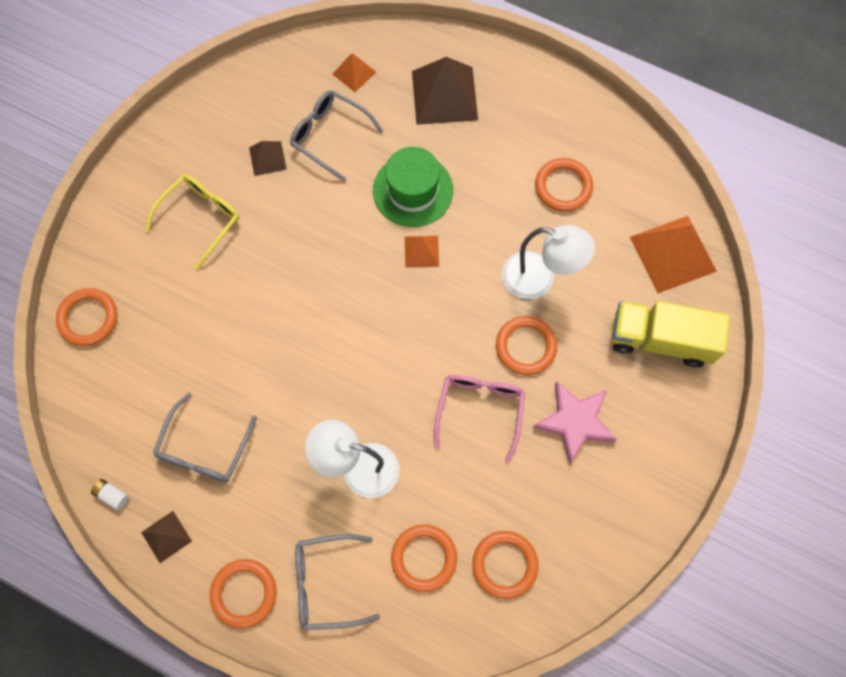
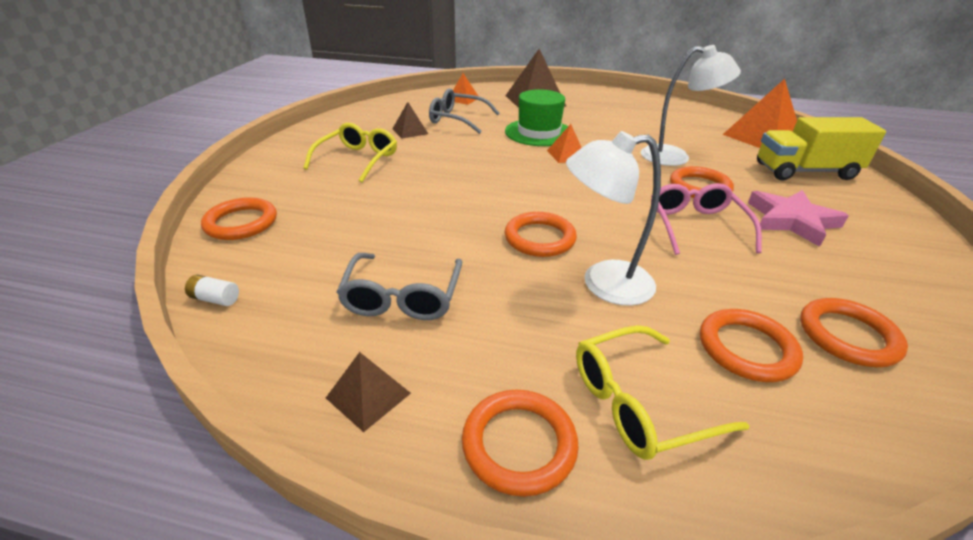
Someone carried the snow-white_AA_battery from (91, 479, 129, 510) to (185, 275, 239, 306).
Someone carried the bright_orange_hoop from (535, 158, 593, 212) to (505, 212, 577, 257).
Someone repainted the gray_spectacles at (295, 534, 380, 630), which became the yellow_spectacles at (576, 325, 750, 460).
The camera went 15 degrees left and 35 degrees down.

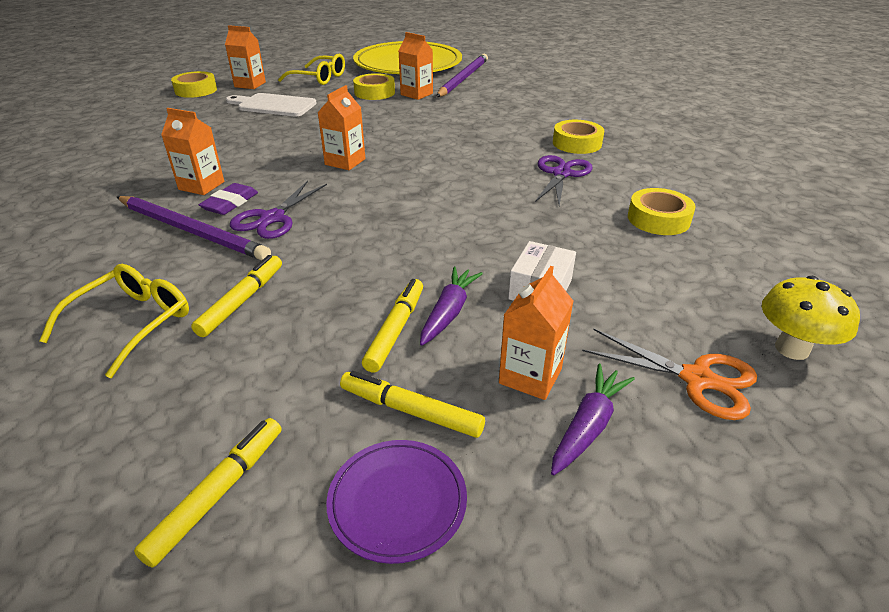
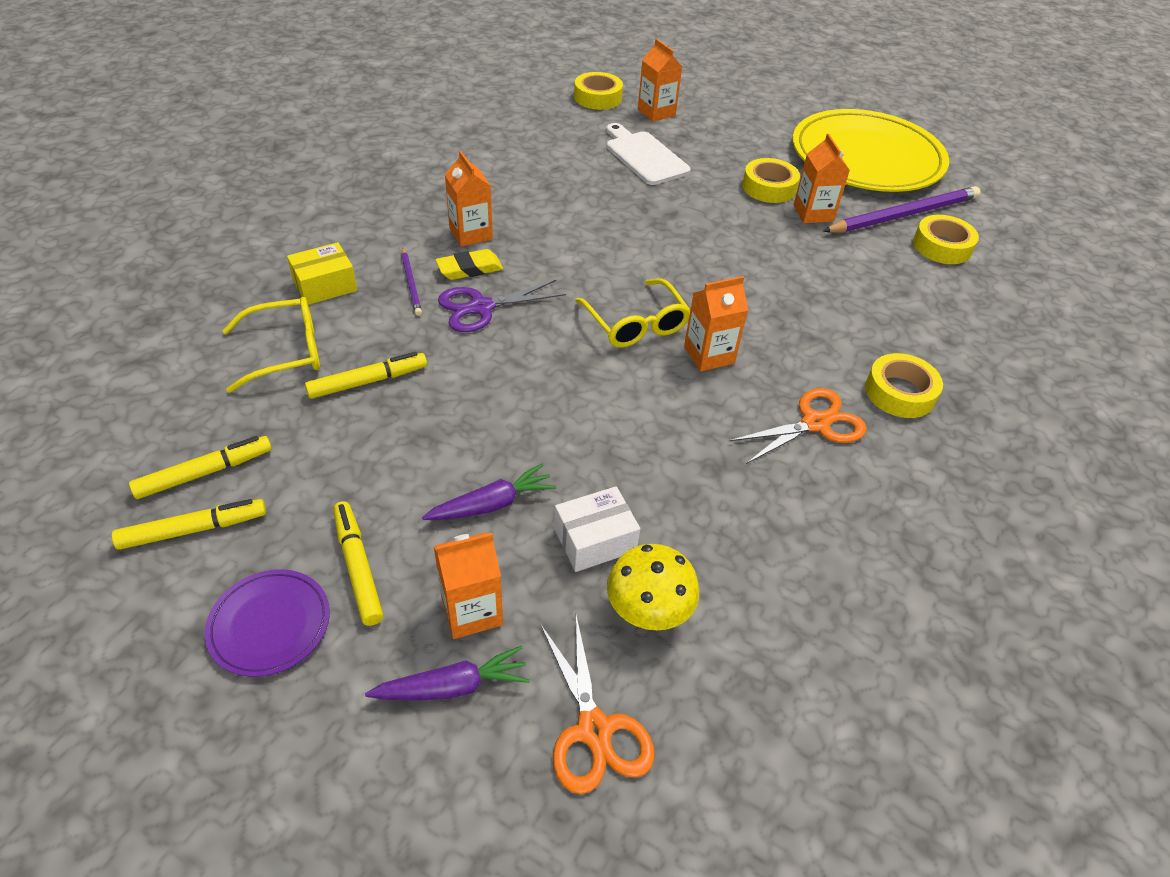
Someone put down the yellow_box at (287, 242, 357, 305).
Someone carried the yellow_spectacles from (278, 54, 345, 85) to (575, 279, 690, 348).
Someone carried the bright_orange_milk_carton from (317, 85, 365, 170) to (684, 276, 748, 371).
Someone carried the yellow_marker from (362, 279, 423, 373) to (129, 436, 272, 499).
Someone carried the yellow_tape from (628, 188, 696, 235) to (913, 215, 979, 264).
Someone carried the yellow_toadstool from (762, 276, 860, 360) to (607, 544, 699, 630).
Someone repainted the royal_purple_gum_eraser at (199, 183, 258, 215), which became the yellow_gum_eraser at (435, 249, 503, 280).
Someone repainted the royal_purple_scissors at (535, 155, 593, 206), which became the bright_orange_scissors at (729, 388, 867, 464).
Someone scaled the royal_purple_lead_pencil at (117, 196, 271, 260) by 0.49.
The camera went 40 degrees right and 10 degrees up.

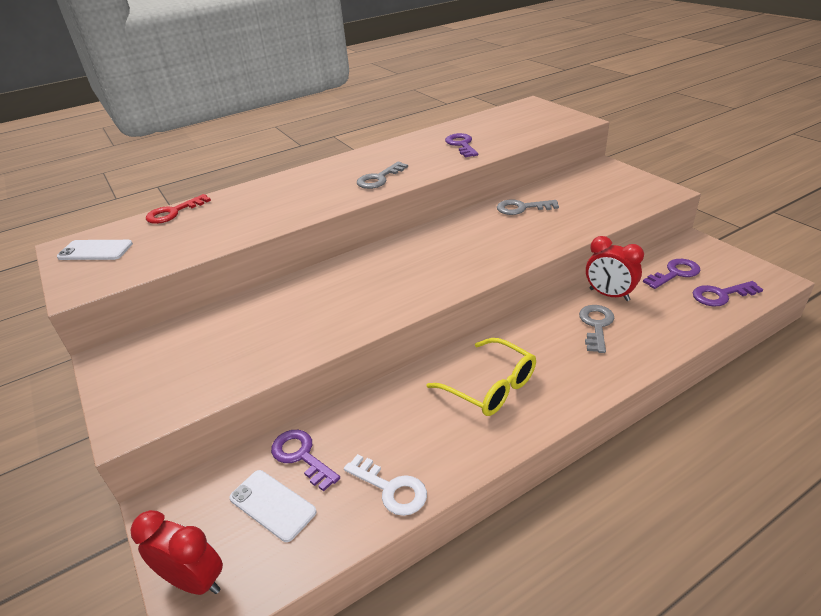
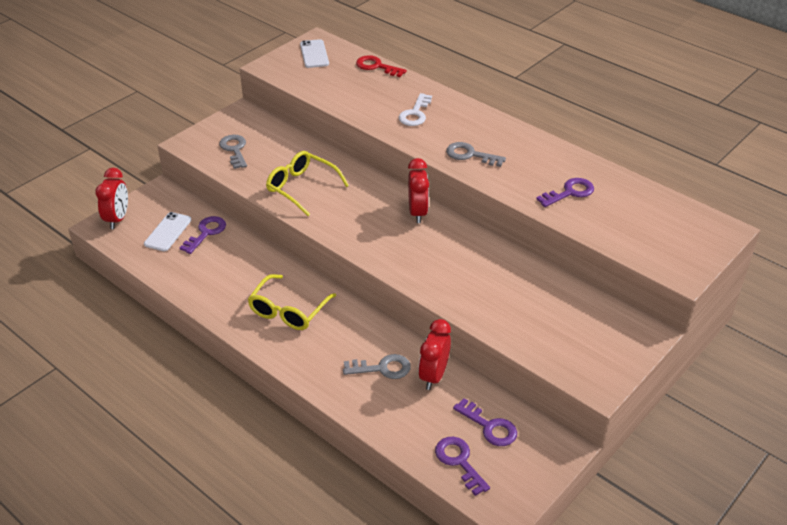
Someone put down the yellow_spectacles at (266, 151, 349, 216).
Someone put down the scarlet_alarm_clock at (408, 158, 429, 223).
Someone carried the snow-white_key from (344, 454, 427, 516) to (399, 93, 432, 126).
Someone carried the gray_key from (497, 199, 559, 215) to (219, 135, 247, 169).
The camera went 70 degrees right and 5 degrees up.

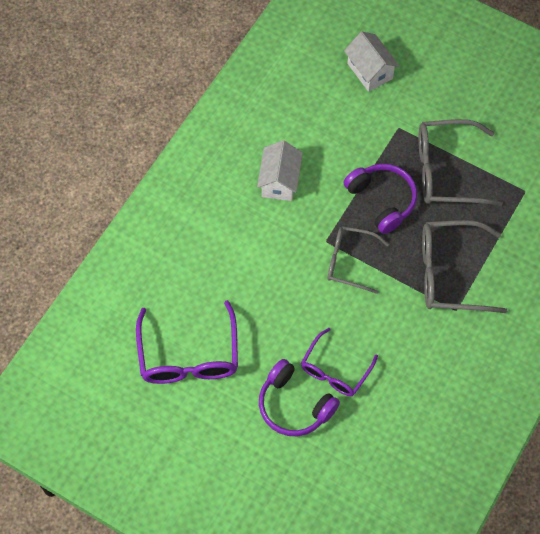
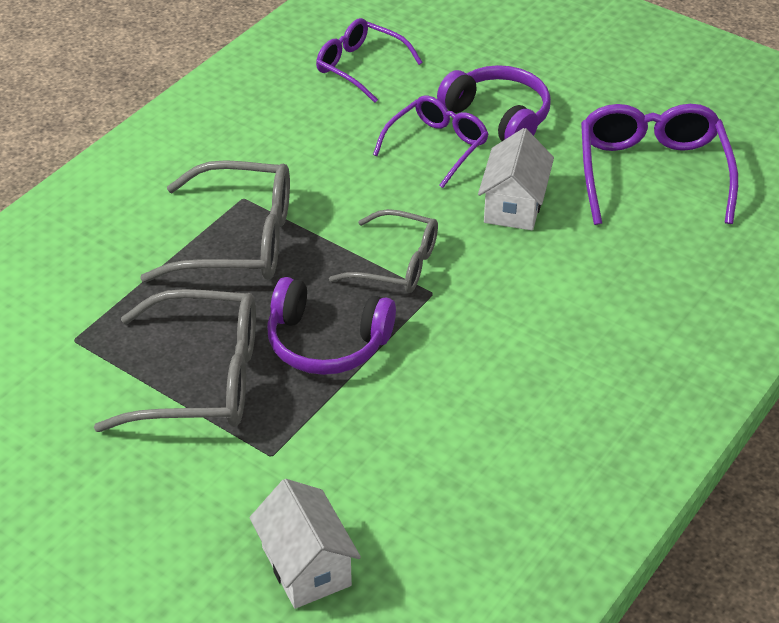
Someone put down the royal_purple_spectacles at (316, 18, 423, 103).
Someone carried the snow-white_cottage from (257, 140, 303, 201) to (478, 128, 554, 231).
Someone rotated the royal_purple_headset at (344, 164, 417, 234) by 45 degrees counterclockwise.
The camera went 175 degrees left and 20 degrees down.

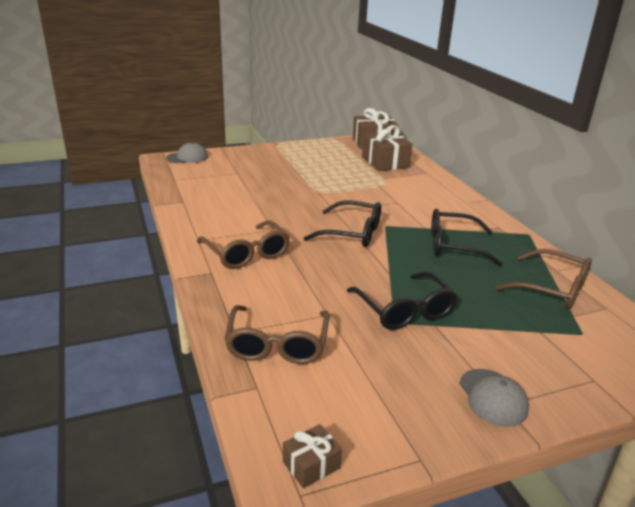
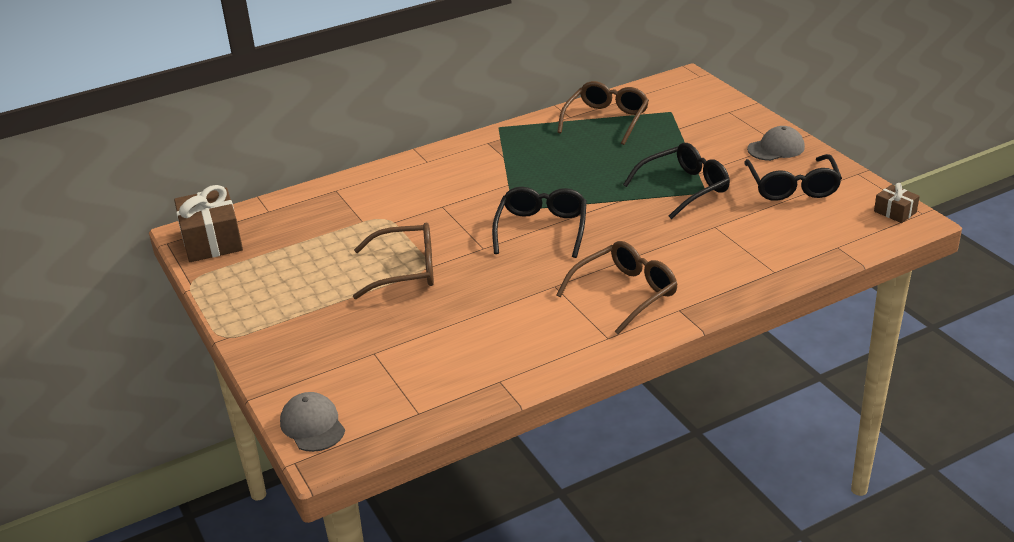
Someone took away the dark_brown_present at (362, 125, 412, 171).
Someone carried the dark_brown_spectacles from (224, 305, 329, 364) to (353, 223, 434, 299).
Someone carried the black_spectacles from (431, 209, 503, 266) to (744, 154, 842, 201).
The camera went 95 degrees left and 5 degrees up.

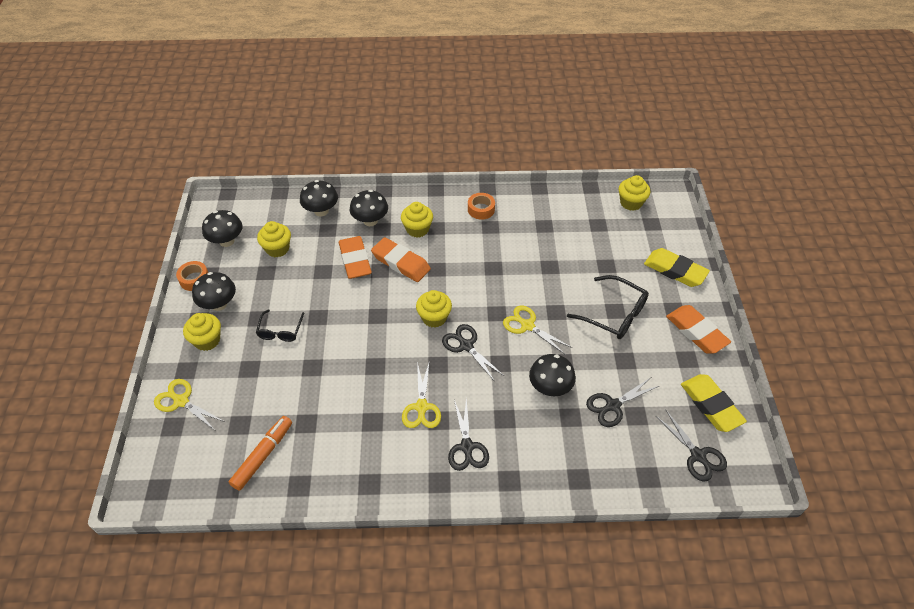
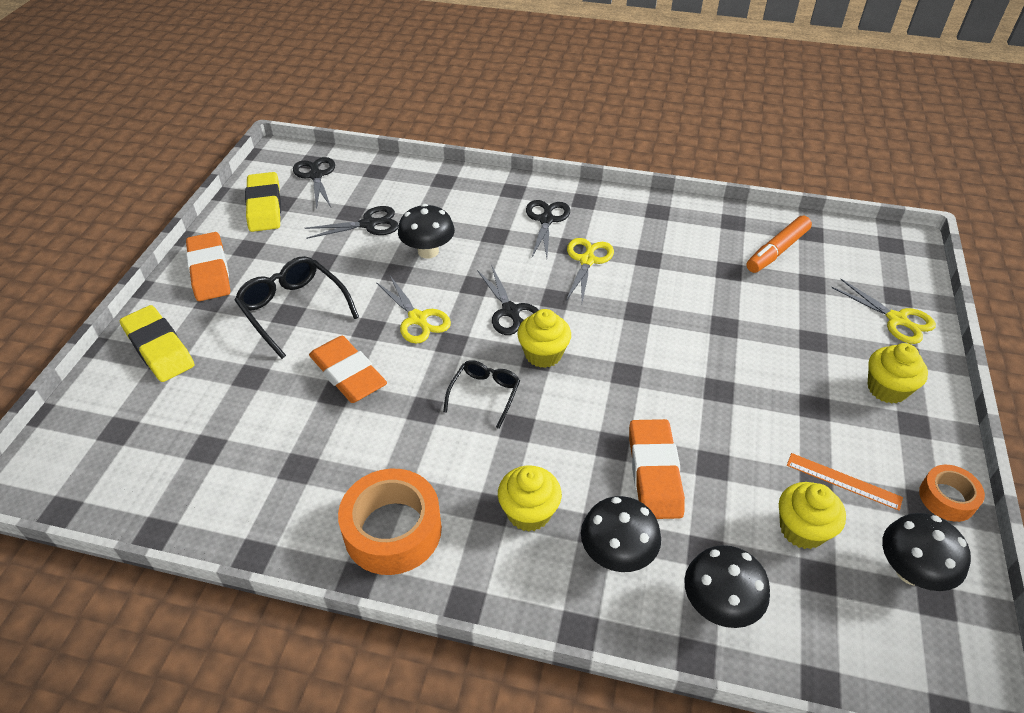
Someone took away the black_toadstool at (192, 272, 236, 311).
Someone took away the yellow_cupcake at (619, 175, 650, 211).
Someone put down the bright_orange_straightedge at (787, 453, 903, 511).
Someone carried the black_spectacles from (256, 309, 304, 342) to (443, 360, 520, 429).
Someone carried the bright_orange_gum_eraser from (371, 237, 431, 282) to (309, 336, 387, 403).
Someone scaled the bright_orange_tape at (468, 193, 495, 220) by 1.77.
The camera went 165 degrees left and 5 degrees down.

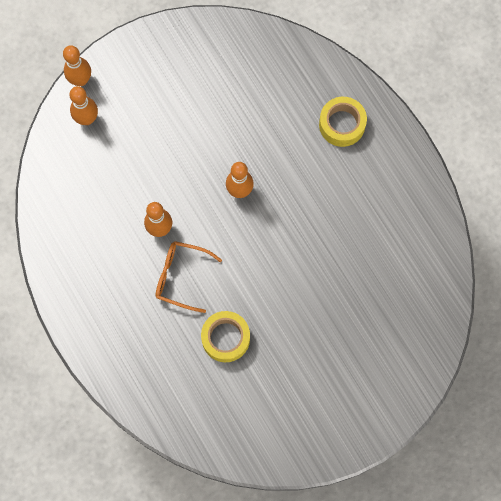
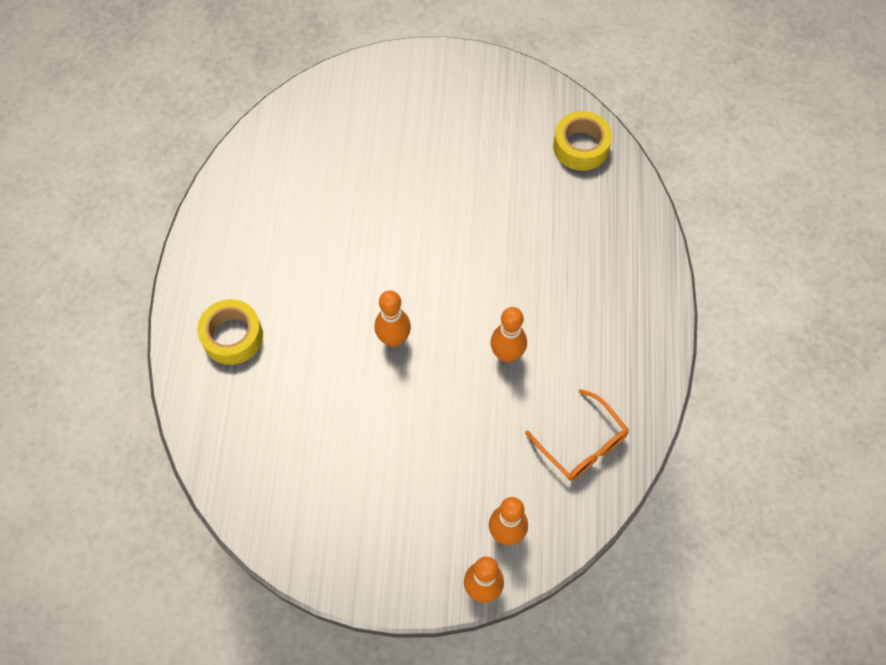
Someone carried the bright_orange_spectacles from (155, 241, 222, 313) to (525, 389, 629, 481).
Someone carried the yellow_tape from (201, 311, 250, 362) to (553, 111, 612, 171).
The camera went 145 degrees left and 10 degrees down.

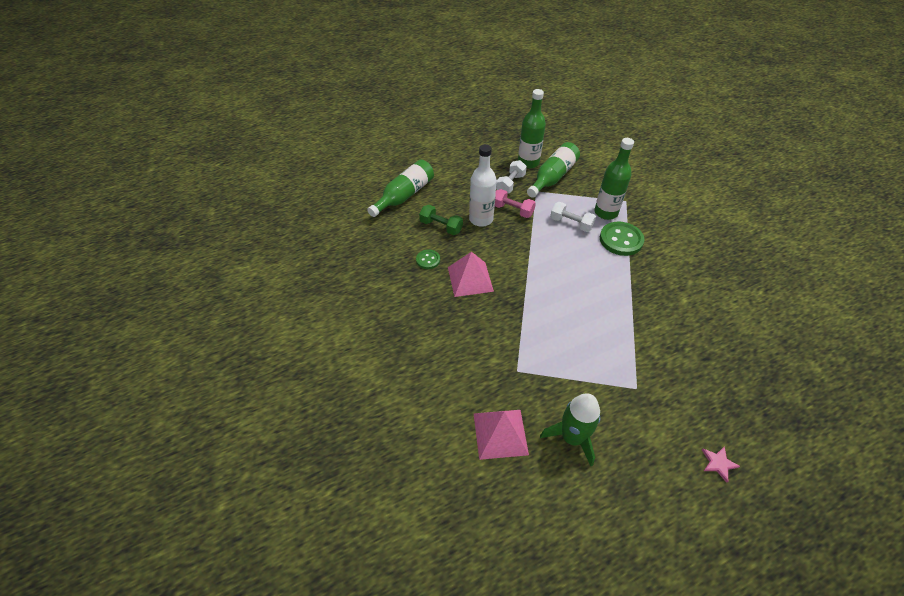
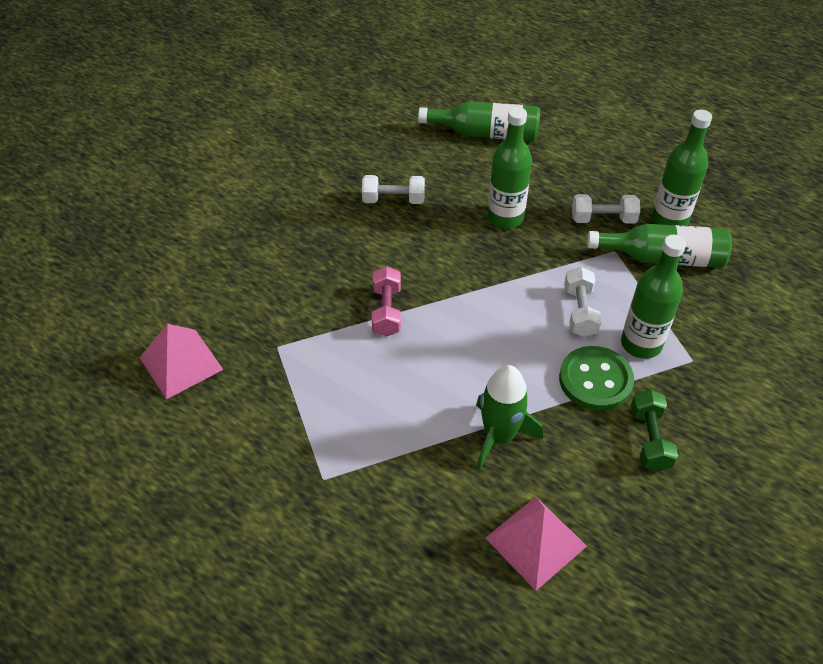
Someone took away the rose-pink_five-pointed_star at (702, 446, 740, 483).
Someone carried the green_dumbbell from (419, 205, 463, 235) to (631, 389, 678, 472).
Someone carried the rose-pink_pyramid from (448, 252, 494, 297) to (486, 497, 587, 591).
Someone carried the rose-pink_dumbbell from (495, 189, 536, 218) to (372, 266, 401, 337).
Someone carried the green_rocket from (540, 393, 600, 466) to (476, 365, 543, 470).
Someone swapped the green_button at (416, 250, 440, 269) for the snow-white_dumbbell at (362, 175, 425, 204).
Someone repainted the snow-white_flask at (469, 144, 497, 227), which became the green_flask at (487, 107, 532, 229).
The camera went 60 degrees right and 0 degrees up.

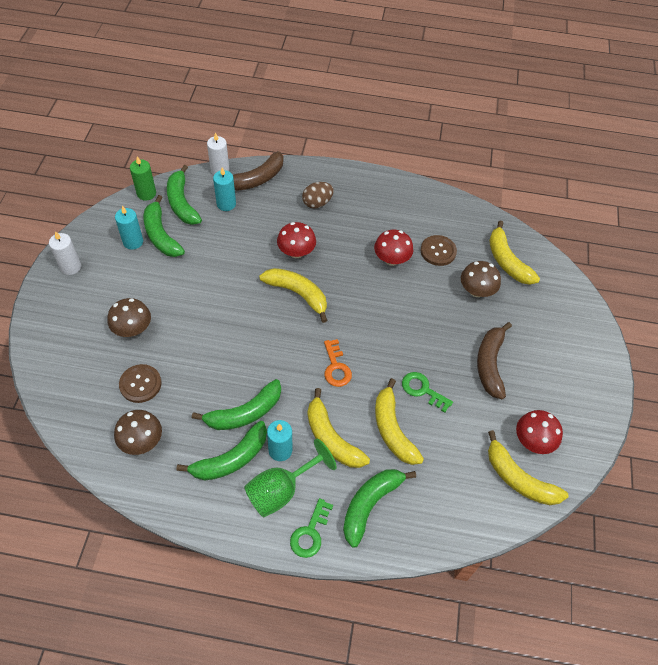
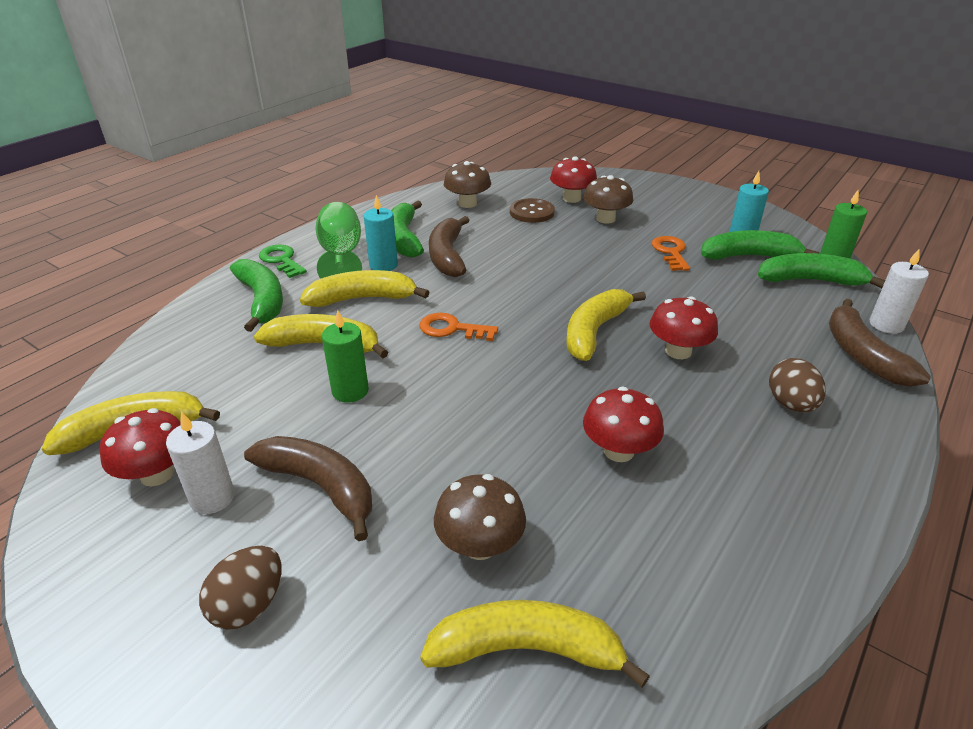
Someone took away the teal_pillar_candle at (213, 168, 236, 211).
Someone took away the dark_brown_button at (421, 235, 457, 266).
Someone put down the dark_brown_egg_shape at (199, 546, 282, 630).
Someone put down the scarlet_toadstool at (550, 156, 597, 203).
Someone put down the bright_orange_key at (652, 236, 690, 271).
Someone carried the snow-white_pillar_candle from (49, 231, 81, 275) to (166, 411, 235, 514).
Someone swapped the green_key at (402, 372, 453, 413) for the green_pillar_candle at (322, 310, 369, 403).
Someone repainted the green_banana_fruit at (192, 379, 281, 430), which became the dark_brown_banana_fruit at (429, 216, 470, 277).
Someone rotated the yellow_banana_fruit at (259, 268, 328, 323) by 150 degrees clockwise.
The camera went 120 degrees right and 20 degrees down.

